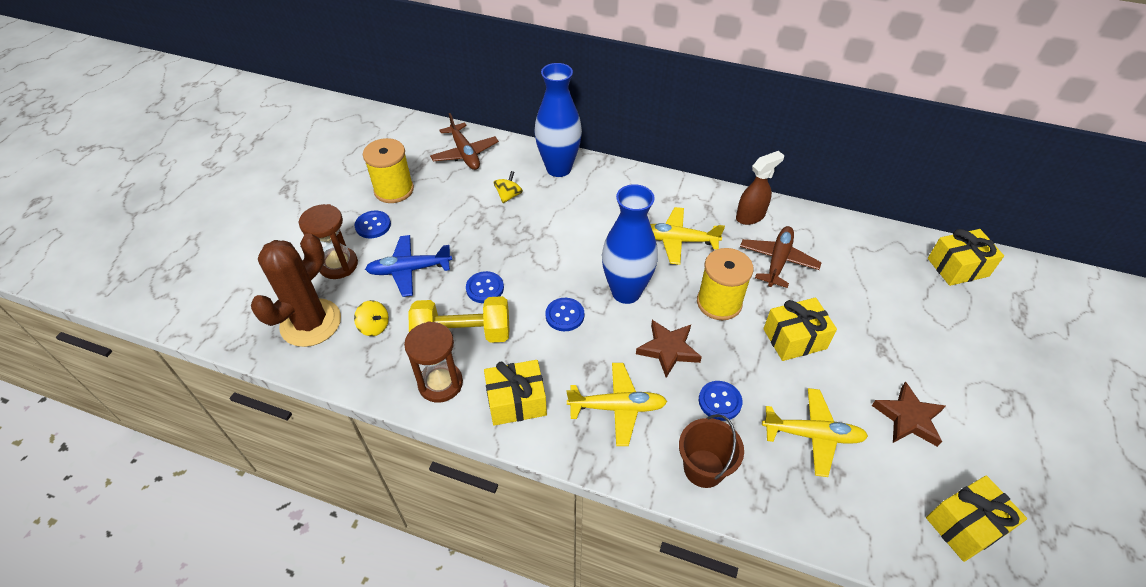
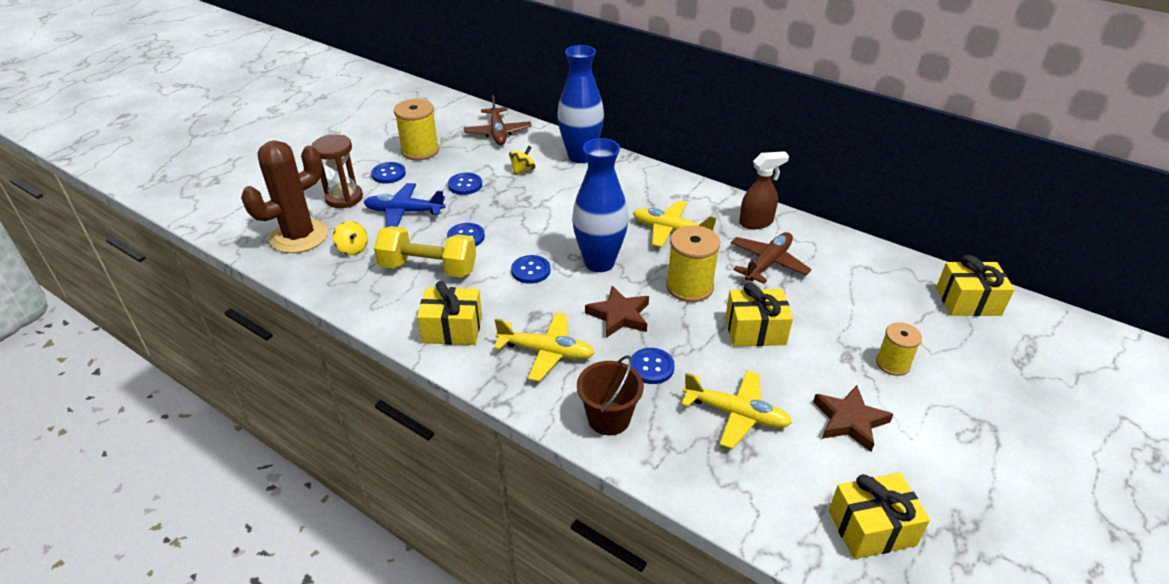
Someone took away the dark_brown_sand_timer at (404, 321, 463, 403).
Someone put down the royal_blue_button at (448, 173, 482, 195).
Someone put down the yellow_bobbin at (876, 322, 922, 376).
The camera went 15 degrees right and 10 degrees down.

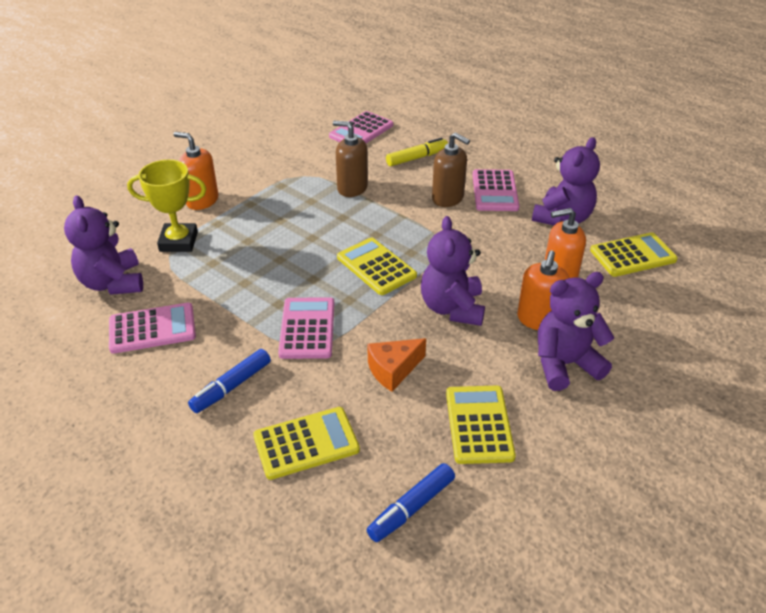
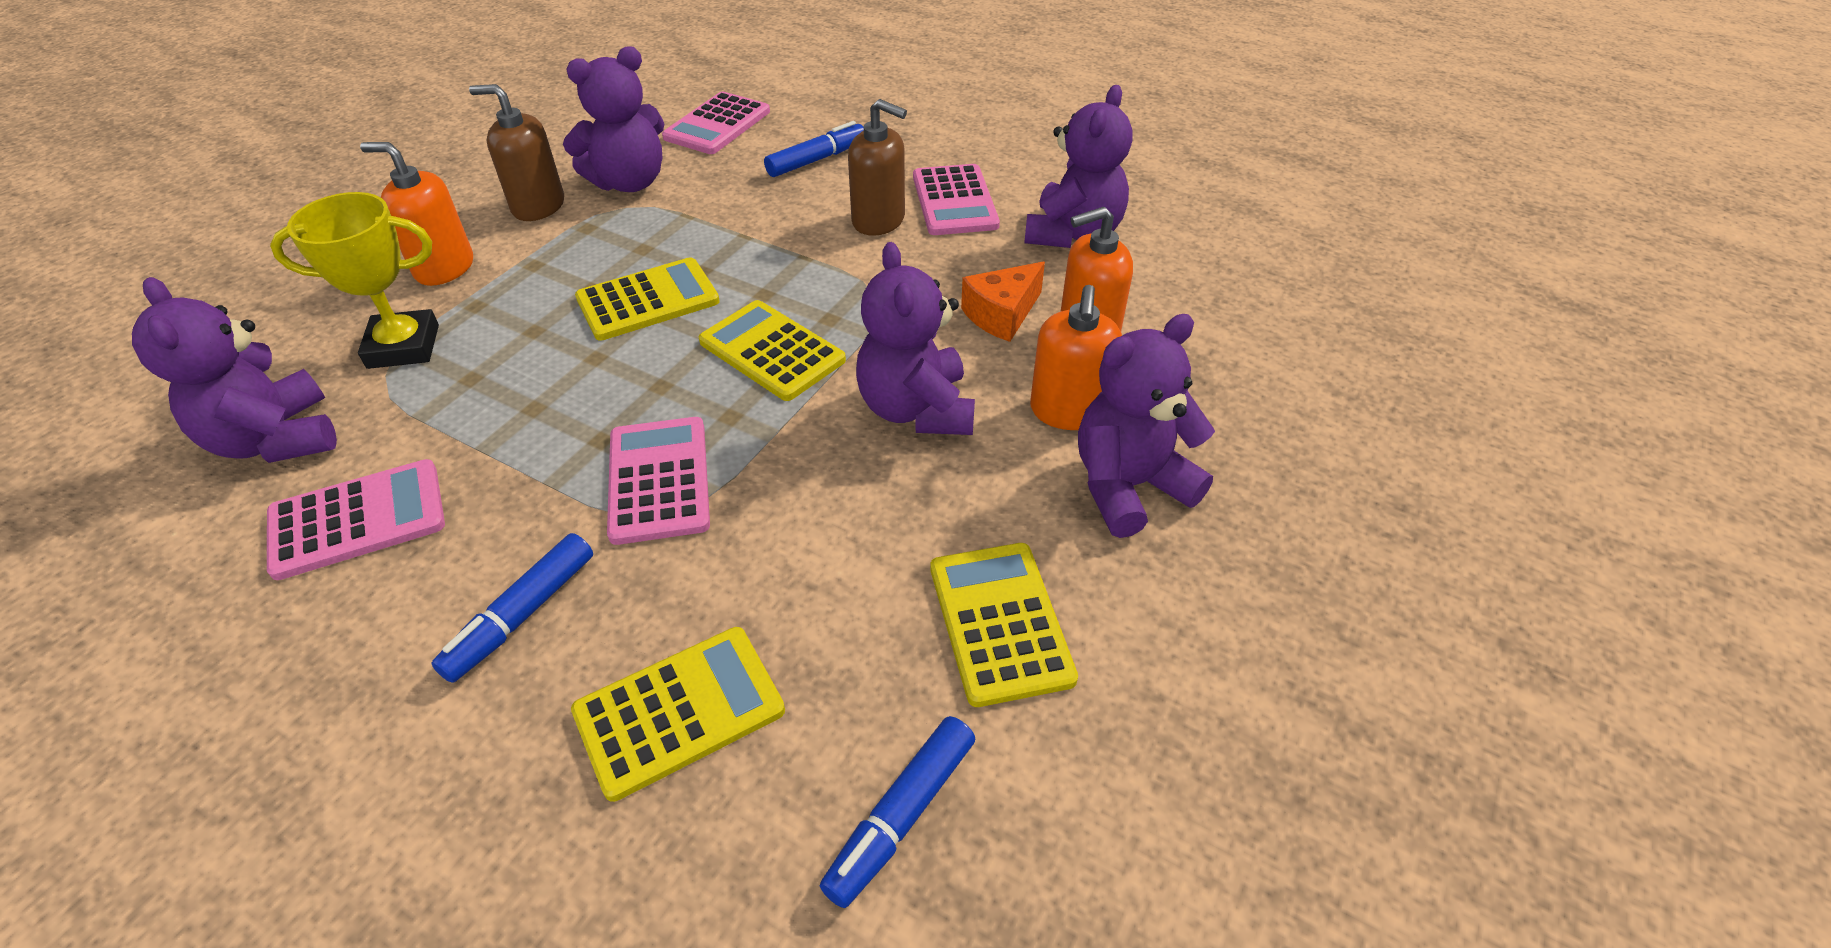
Someone put down the royal_purple_teddy at (563, 46, 664, 192).
Someone carried the dark_brown_soap_pump from (333, 121, 368, 197) to (469, 84, 564, 221).
Someone carried the bright_orange_cheese_wedge from (367, 338, 426, 392) to (961, 262, 1045, 342).
Someone carried the yellow_pocket_calculator from (590, 232, 678, 277) to (575, 257, 720, 341).
Someone repainted the yellow_marker at (386, 137, 448, 166), which became the royal_blue_marker at (764, 121, 864, 177).
The camera went 10 degrees left and 5 degrees up.

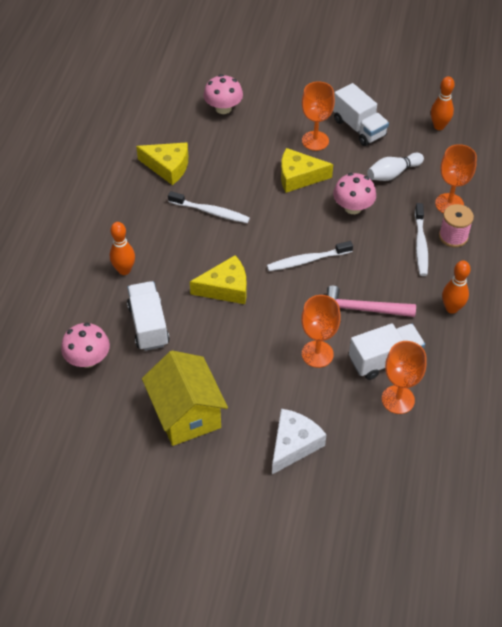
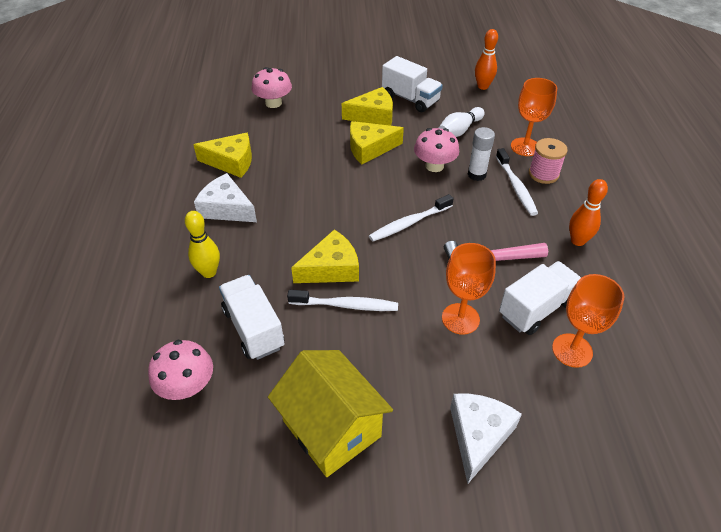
Someone put down the snow-white_cheese_wedge at (194, 173, 257, 222).
Someone put down the snow-white_glue at (468, 127, 495, 181).
Someone carried the snow-white_tooth_brush from (168, 191, 250, 223) to (287, 290, 398, 311).
Someone swapped the bright_orange_wine_glass at (302, 81, 335, 151) for the yellow_cheese_wedge at (342, 87, 393, 126).
Someone repainted the bright_orange_bowling_pin at (110, 222, 135, 275), which became the yellow_bowling_pin at (185, 211, 220, 278).
The camera went 15 degrees left and 5 degrees down.

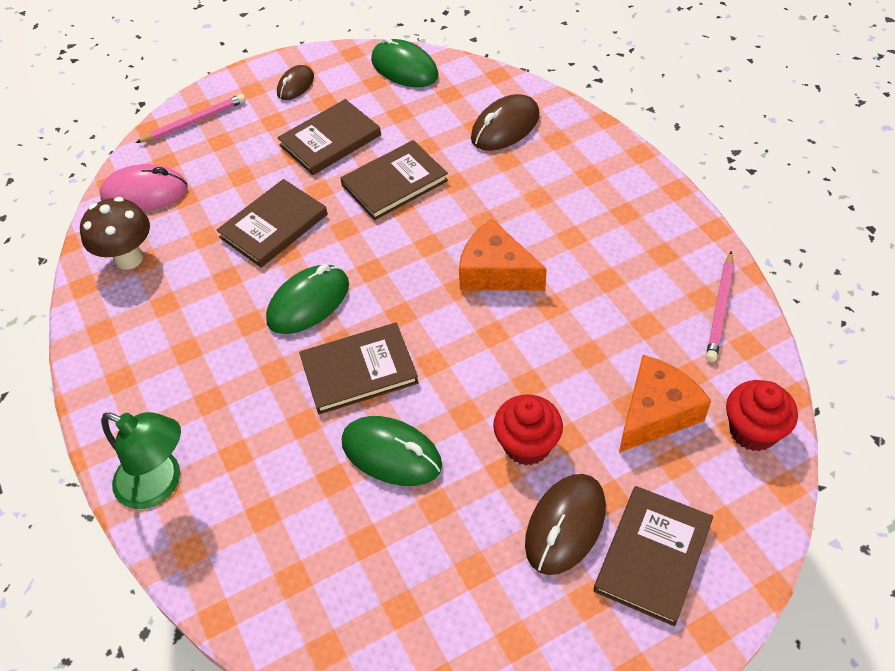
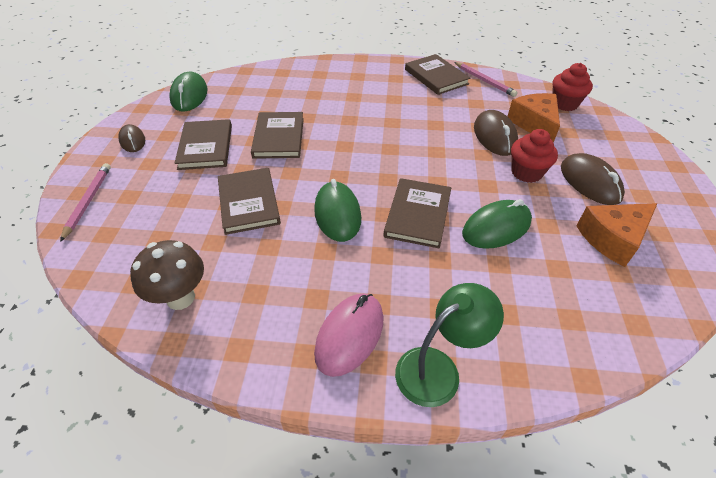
Someone carried the rose-pink_mouse from (99, 164, 188, 211) to (314, 294, 384, 377).
Someone carried the bright_orange_cheese_wedge from (459, 219, 547, 291) to (576, 203, 658, 267).
Someone carried the dark_brown_mouse from (471, 94, 540, 151) to (474, 110, 518, 156).
Someone carried the dark_brown_hardcover from (594, 486, 713, 626) to (405, 54, 470, 95).
Someone rotated the green_mouse at (371, 36, 438, 87) by 75 degrees counterclockwise.
The camera went 60 degrees left and 5 degrees down.

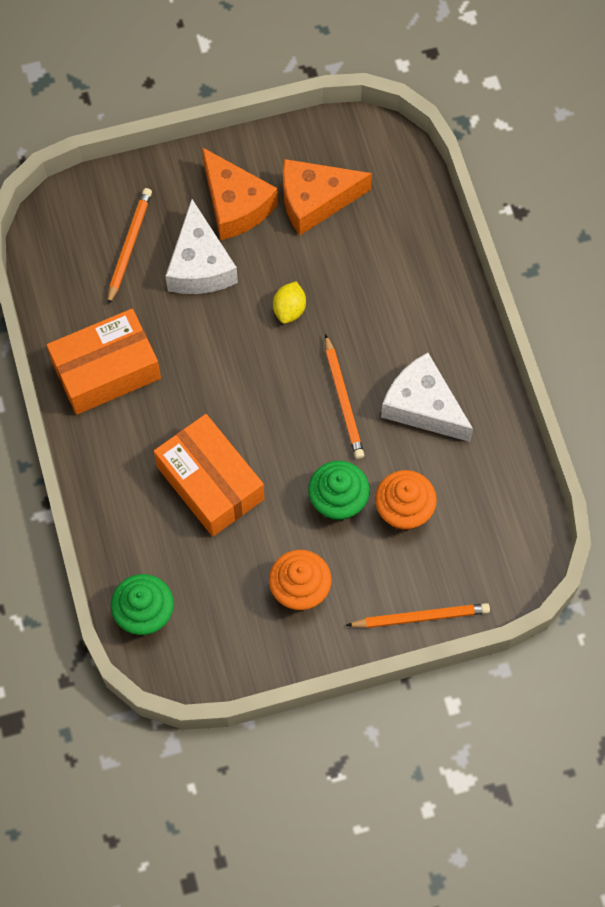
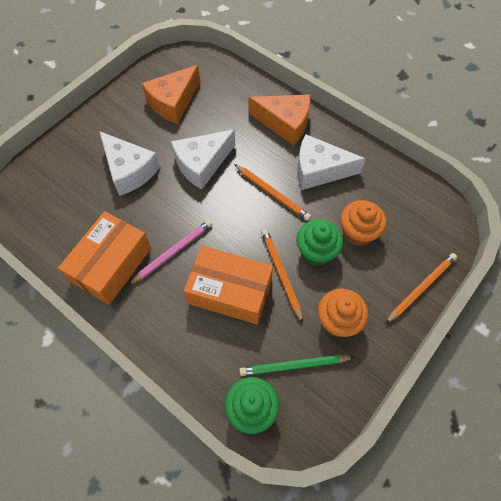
Someone put down the rose-pink_lead_pencil at (128, 220, 213, 285).
Someone put down the green_lead_pencil at (239, 355, 354, 376).
Someone carried the bright_orange_lead_pencil from (108, 188, 152, 305) to (261, 229, 303, 323).
Someone carried the bright_orange_cheese_wedge from (202, 147, 278, 240) to (248, 94, 310, 146).
Someone swapped the yellow_toy_lemon at (273, 281, 306, 324) for the snow-white_cheese_wedge at (171, 130, 235, 190).
The camera went 35 degrees left and 5 degrees down.

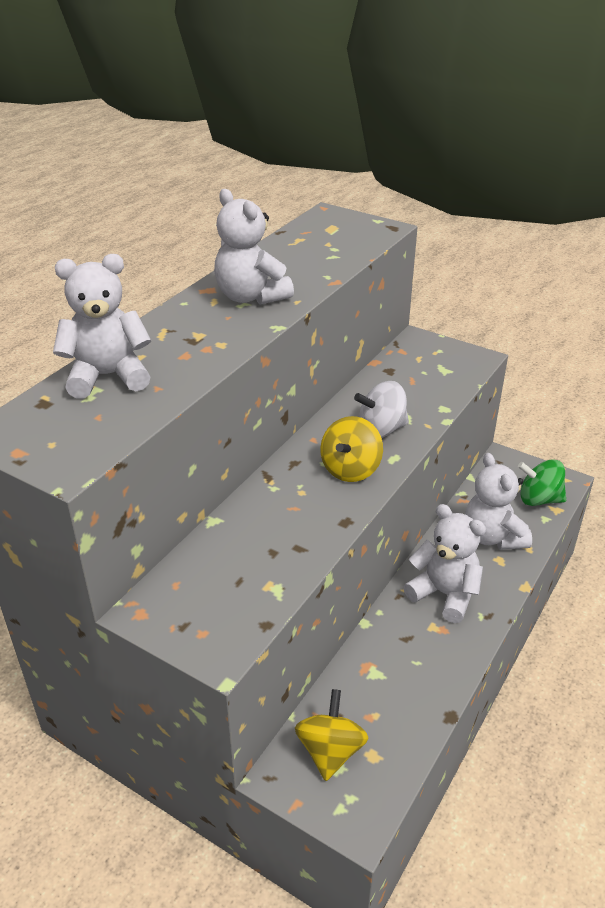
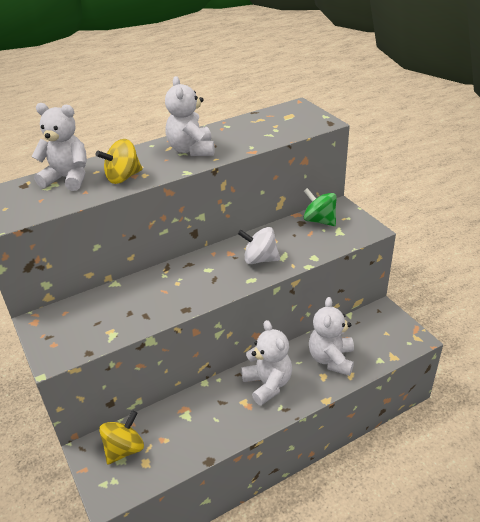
Someone carried the yellow_toy_top from (320, 416, 383, 482) to (96, 139, 142, 184).
Someone carried the green_toy_top from (518, 459, 566, 506) to (304, 188, 337, 226).
The camera went 30 degrees right and 0 degrees up.

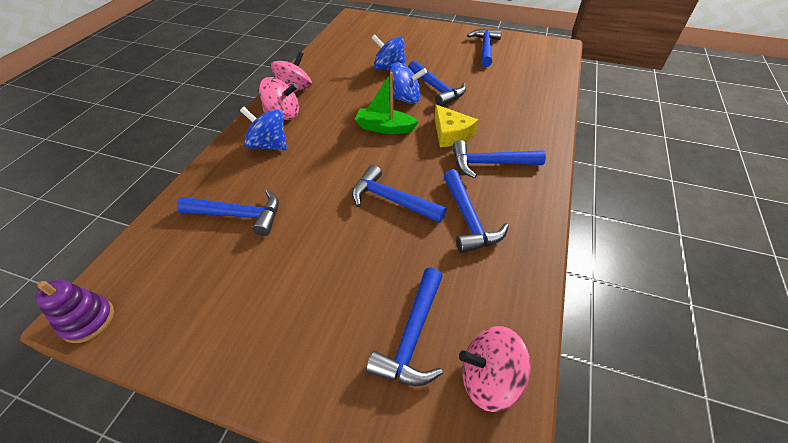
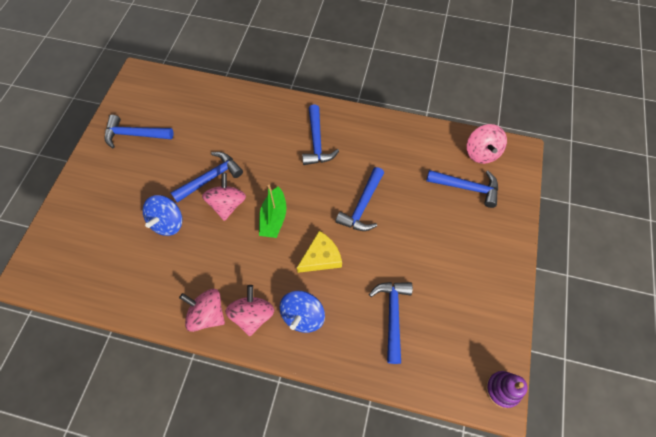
Someone took away the royal_blue_carpenter's_hammer at (444, 169, 509, 253).
Someone carried the yellow_cheese_wedge from (435, 105, 478, 147) to (297, 231, 342, 273).
Someone repainted the royal_blue_toy_top at (389, 63, 427, 104), which became the rose-pink_toy_top at (202, 173, 246, 221).
The camera went 95 degrees left and 15 degrees up.

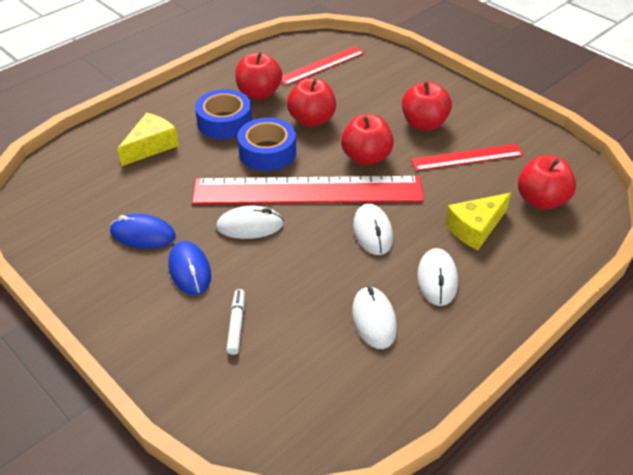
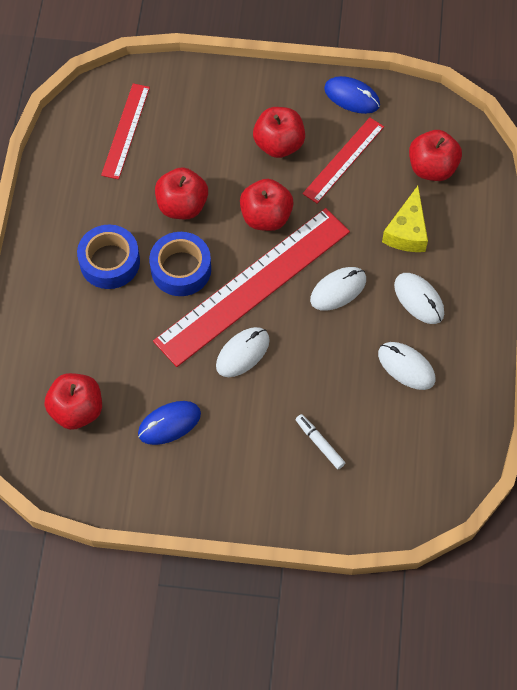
Someone took away the yellow_cheese_wedge at (117, 113, 179, 166).
Someone carried the royal_blue_mouse from (169, 241, 211, 295) to (324, 76, 380, 114).
Someone carried the scarlet_apple from (235, 52, 283, 100) to (45, 373, 102, 430).
Someone rotated the snow-white_mouse at (353, 204, 393, 255) by 75 degrees counterclockwise.
The camera went 40 degrees left and 20 degrees up.

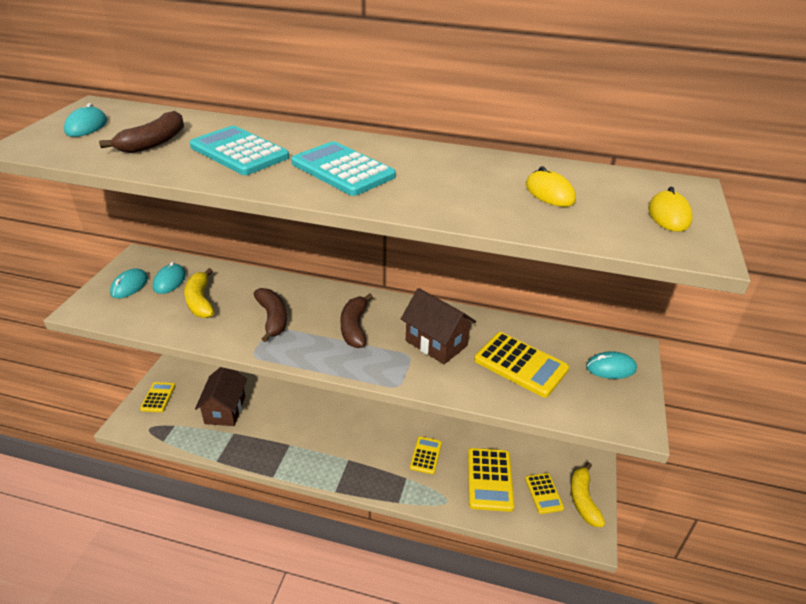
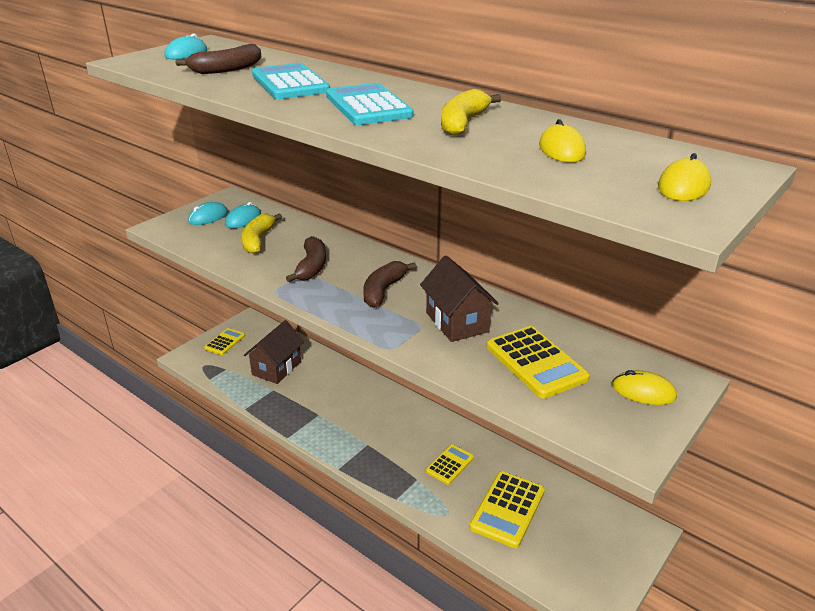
Someone took away the yellow_pocket_calculator at (525, 473, 564, 514).
Someone carried the yellow_banana_fruit from (571, 462, 605, 527) to (441, 89, 501, 136).
Someone repainted the teal_mouse at (586, 351, 637, 379), which became the yellow_mouse at (612, 370, 677, 405).
The camera went 25 degrees right and 5 degrees down.

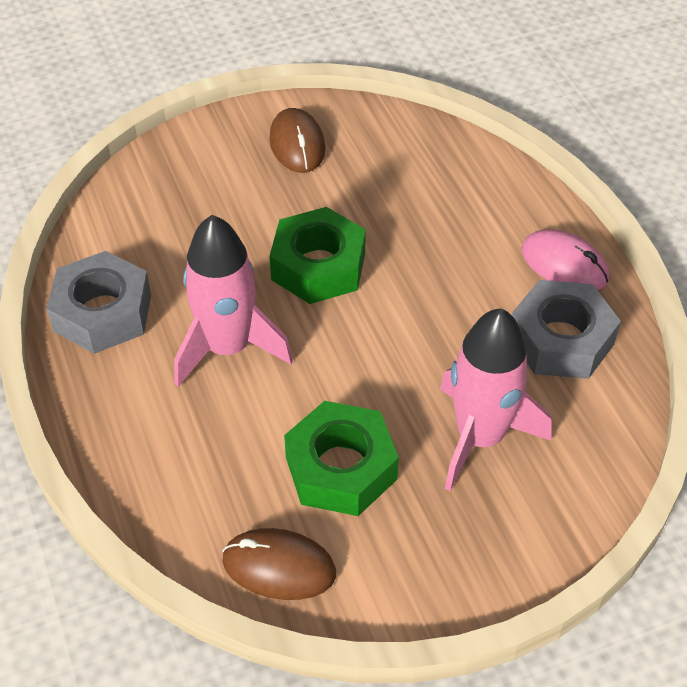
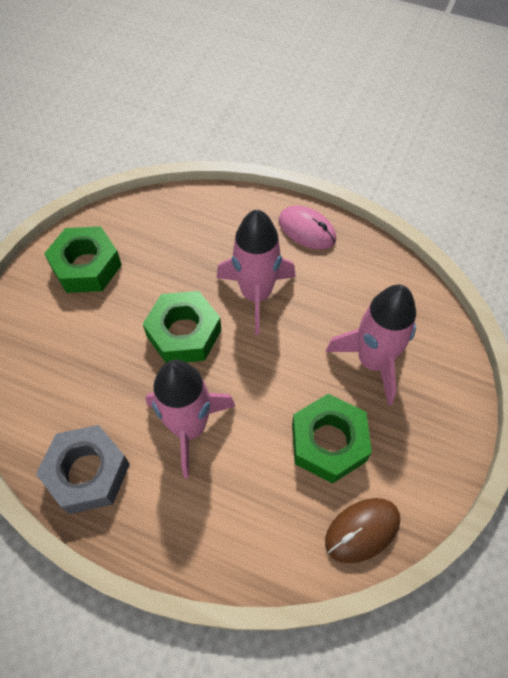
Someone took away the gray_nut at (512, 280, 621, 379).
Someone put down the rose-pink_rocket at (217, 209, 296, 334).
Someone swapped the dark_brown_mouse at (269, 108, 326, 173) for the green_nut at (44, 226, 122, 293).
Someone rotated the rose-pink_mouse at (521, 229, 609, 290) by 45 degrees clockwise.
The camera went 45 degrees left and 10 degrees up.

